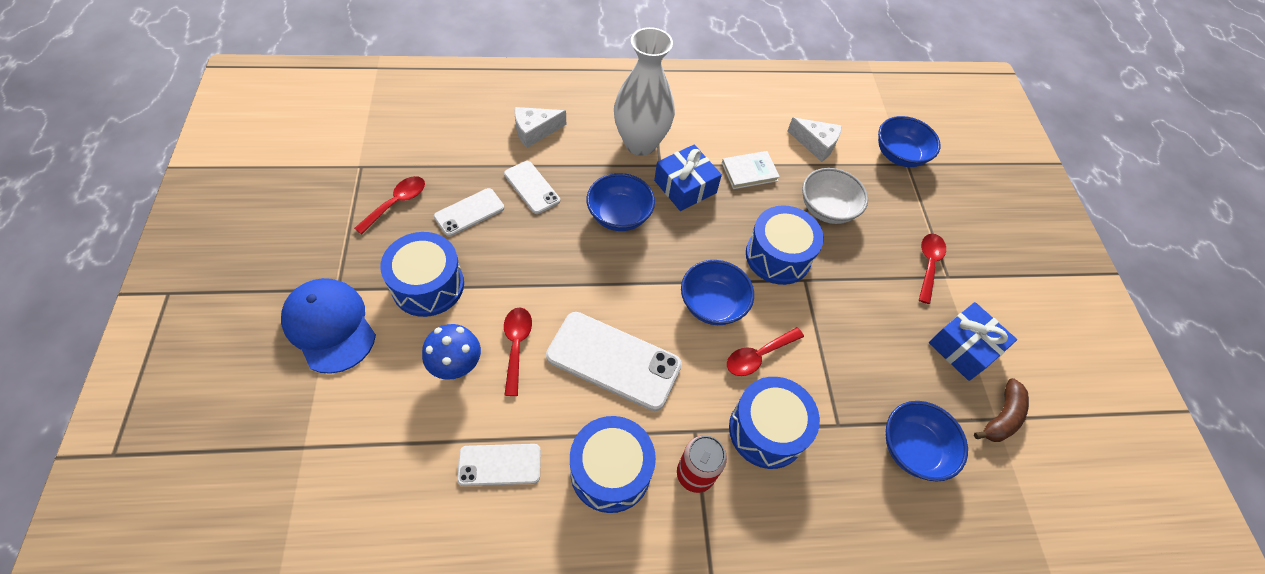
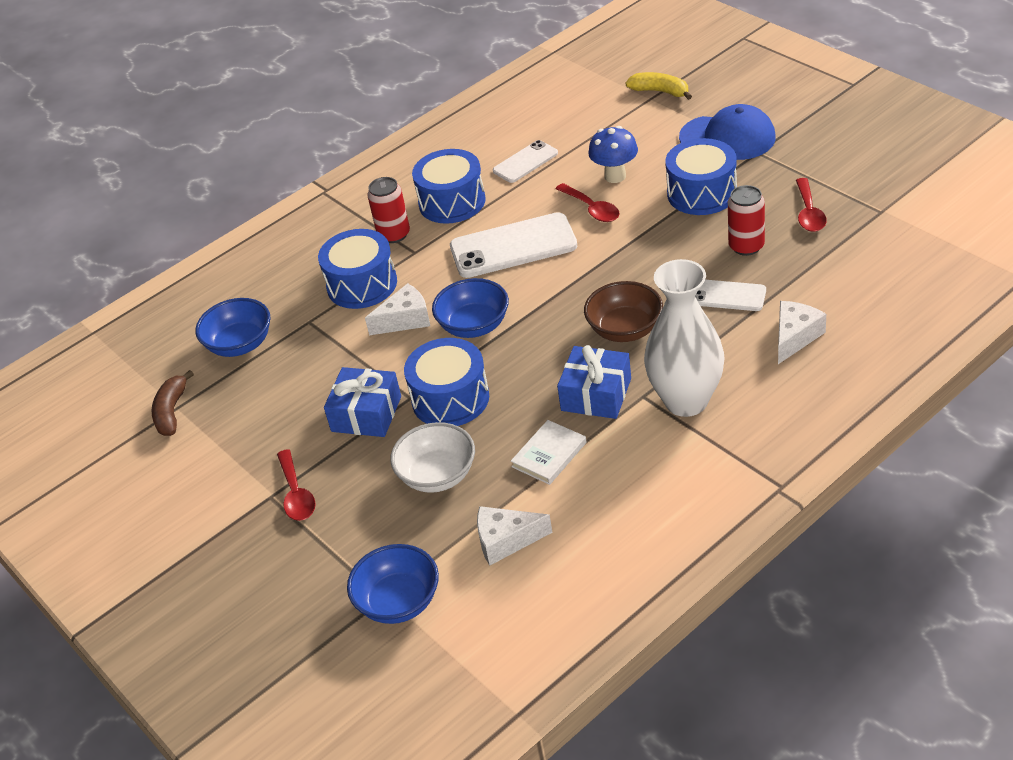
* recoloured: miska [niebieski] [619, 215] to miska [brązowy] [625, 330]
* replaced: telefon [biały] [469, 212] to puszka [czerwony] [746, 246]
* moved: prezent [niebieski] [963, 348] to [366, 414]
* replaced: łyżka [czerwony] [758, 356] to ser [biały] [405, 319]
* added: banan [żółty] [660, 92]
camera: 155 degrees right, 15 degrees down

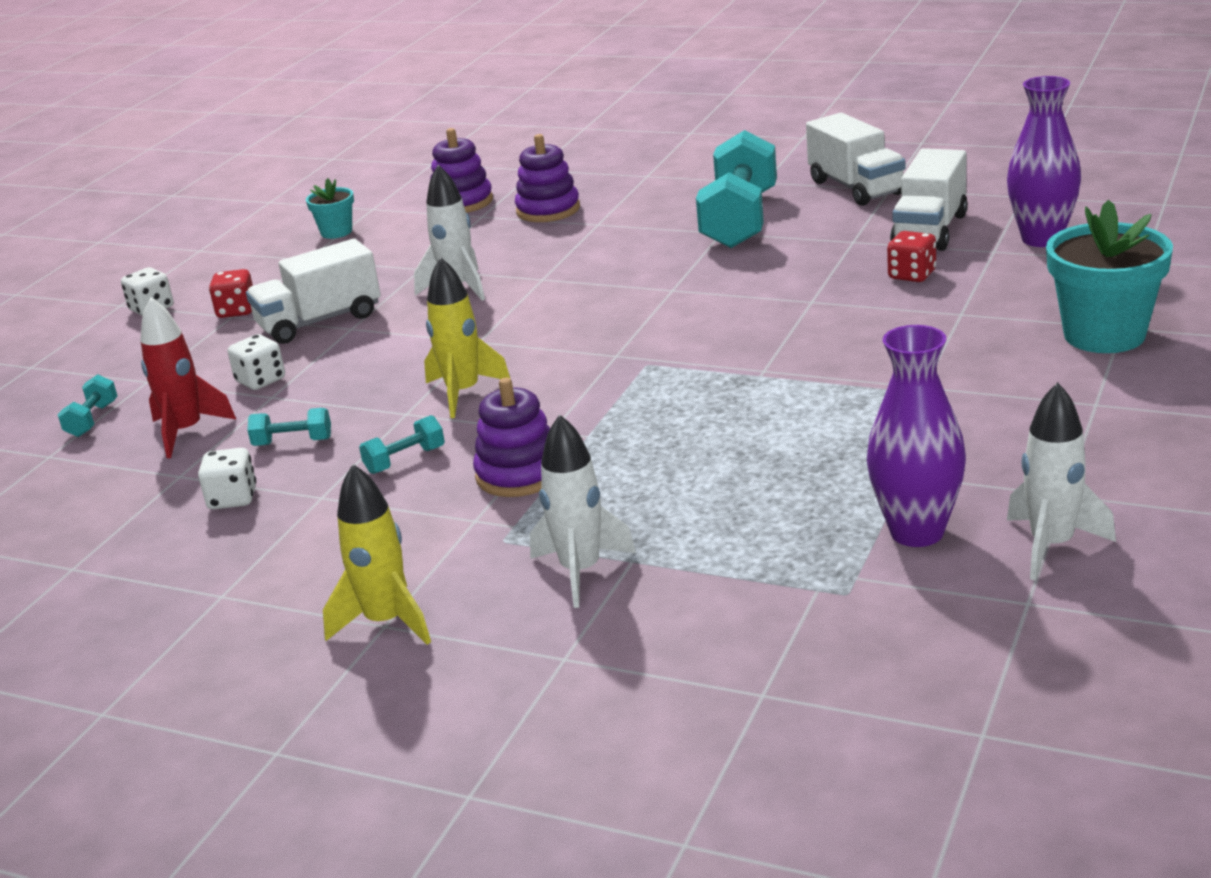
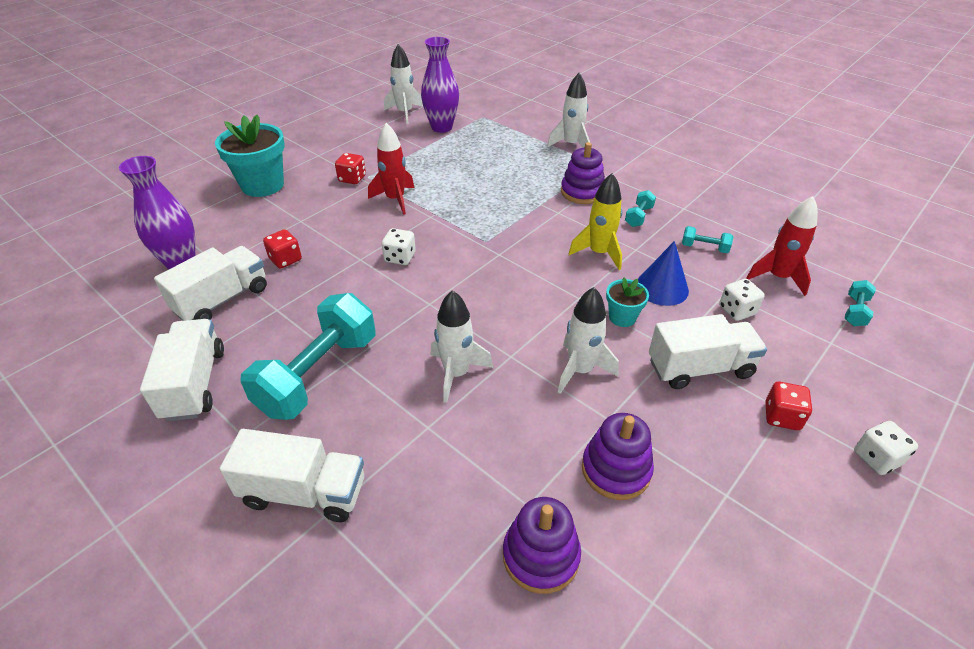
* moved: zabawka nakładanka [fioletowy] [548, 210] to [616, 469]
* moved: doniczka [turkusowy] [336, 232] to [622, 317]
* turned: hantel [turkusowy] [405, 460] = [638, 216] 45 degrees counterclockwise
* moved: kostka do gry [biały] [232, 499] to [400, 257]
* removed: rakieta [żółty] [386, 622]
* added: rakieta [czerwony] [395, 199]
* added: kostka do gry [czerwony] [352, 179]
* added: stożek [niebieski] [662, 288]
* added: rakieta [biały] [456, 373]
* added: ciężarówka [biały] [304, 492]
camera: 165 degrees left, 15 degrees up

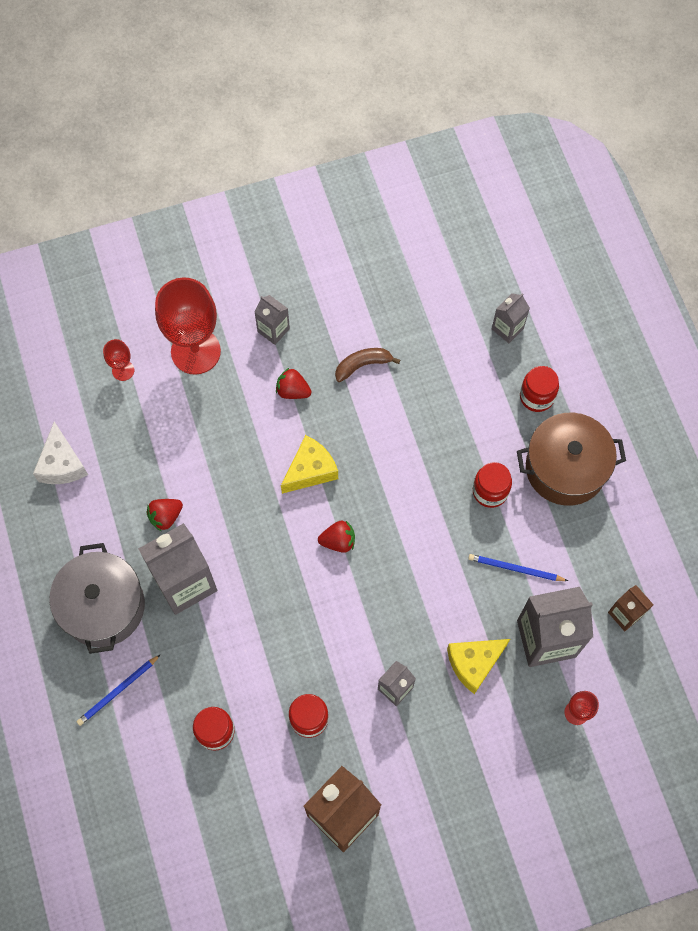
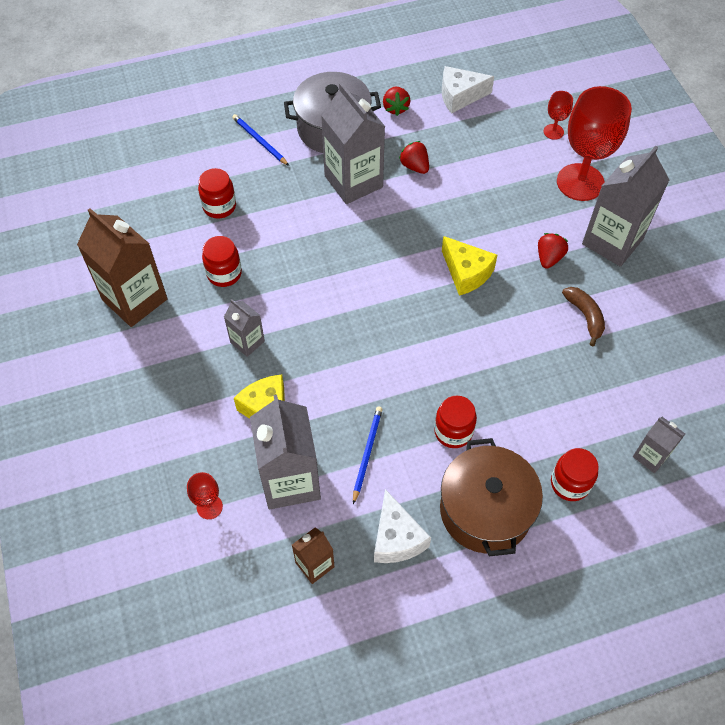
* resized: karton mleka [szary] [273, 330] = [612, 241] x1.94
* moved: truskawka [czerwony] [338, 541] to [395, 108]
* added: ser [biały] [396, 538]
camera: 90 degrees right, 10 degrees down

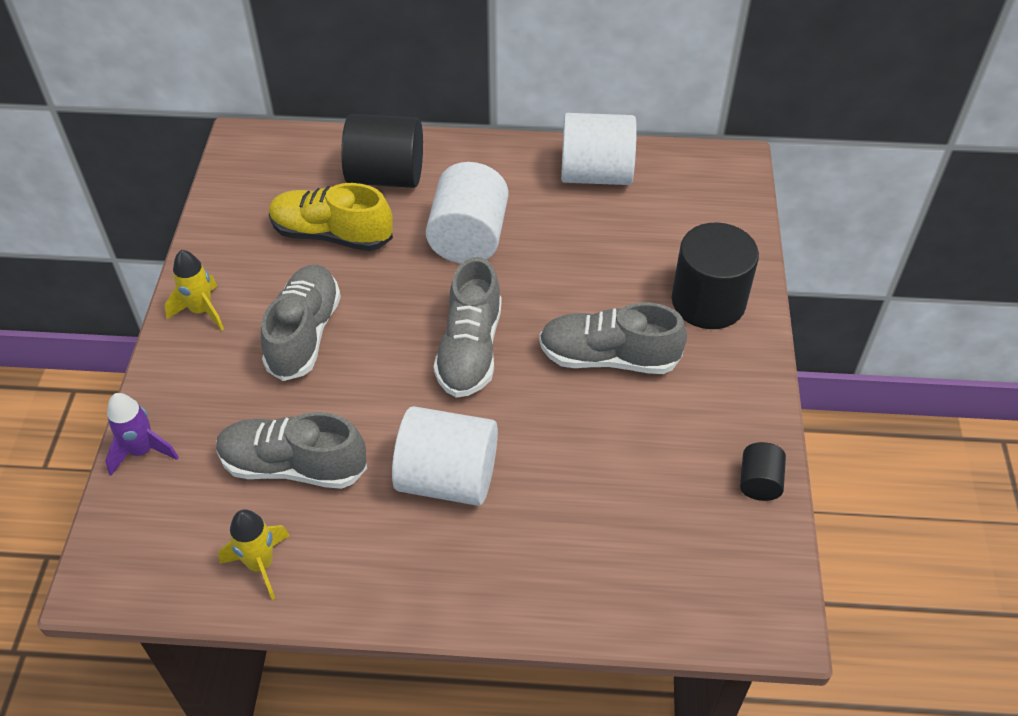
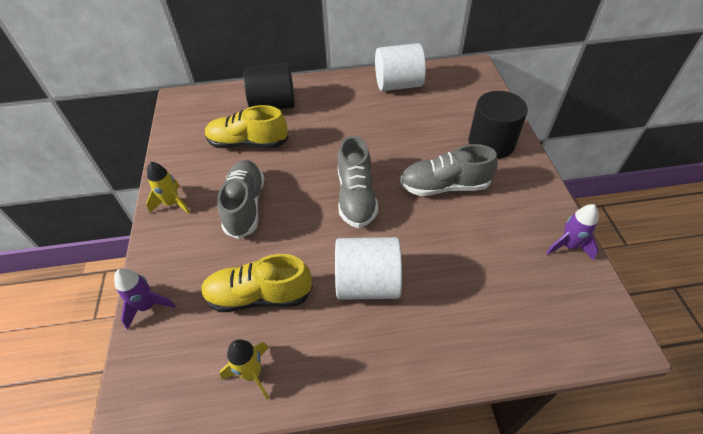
* removed: walec [biały] [468, 238]
* recoloured: but [szary] [293, 466] to but [żółty] [259, 295]
* replaced: walec [czarny] [759, 482] to rakieta [fioletowy] [568, 246]
camera: 10 degrees left, 0 degrees up

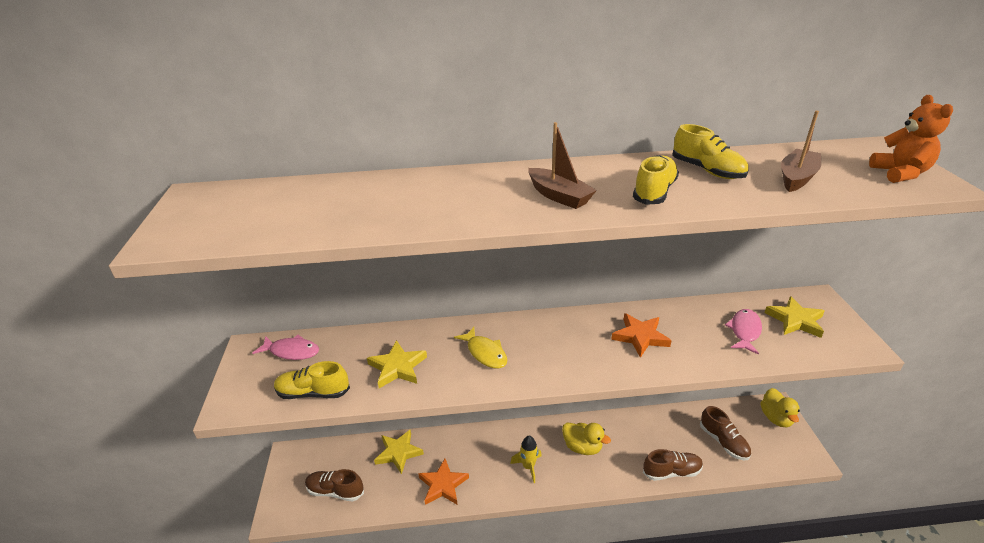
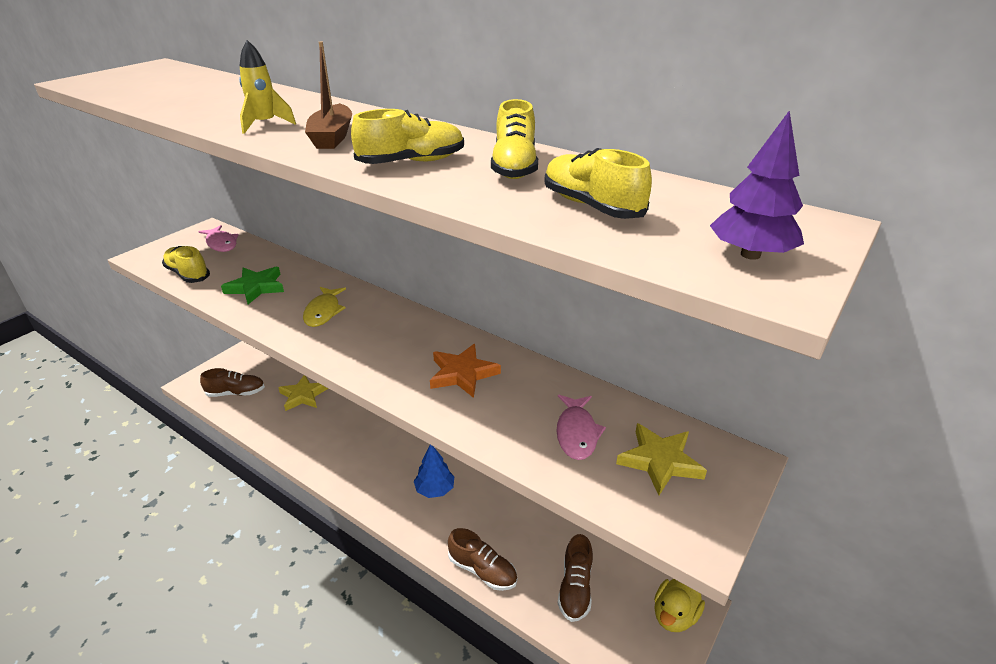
* replaced: miś [pomarańczowy] [900, 173] to drzewko [fioletowy] [750, 255]
* replaced: łódka [brązowy] [796, 178] to but [żółty] [591, 206]
* turned: ryba [różowy] [744, 331] = [577, 433] 120 degrees clockwise
* recoloured: gwiazda [żółty] [397, 367] to gwiazda [zielony] [256, 287]
* replaced: kaczka [żółty] [582, 447] to drzewko [niebieski] [435, 489]
* moved: rakieta [żółty] [528, 467] to [265, 124]
* removed: gwiazda [pomarańczowy] [443, 485]
* turned: but [brązowy] [335, 491] = [236, 393] 120 degrees clockwise
camera: 40 degrees right, 0 degrees up

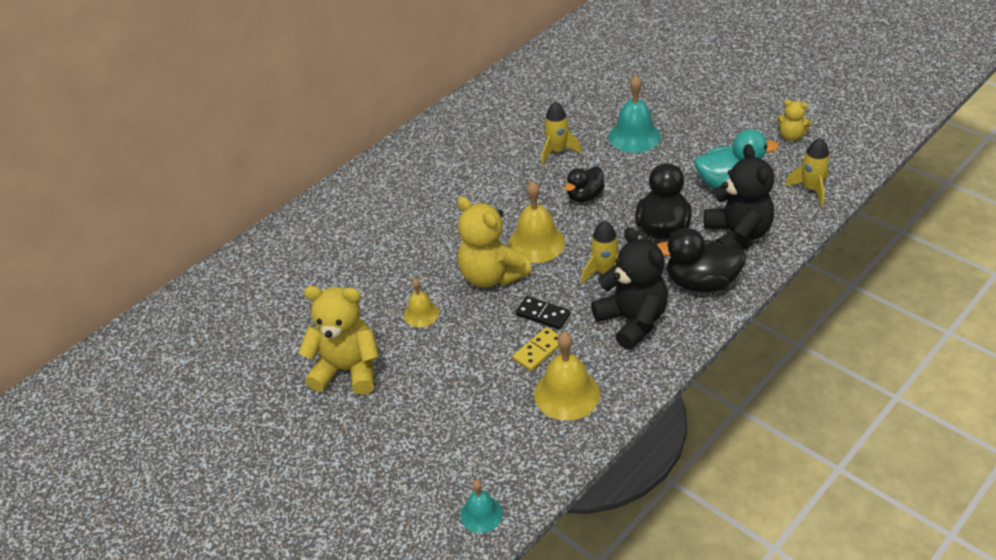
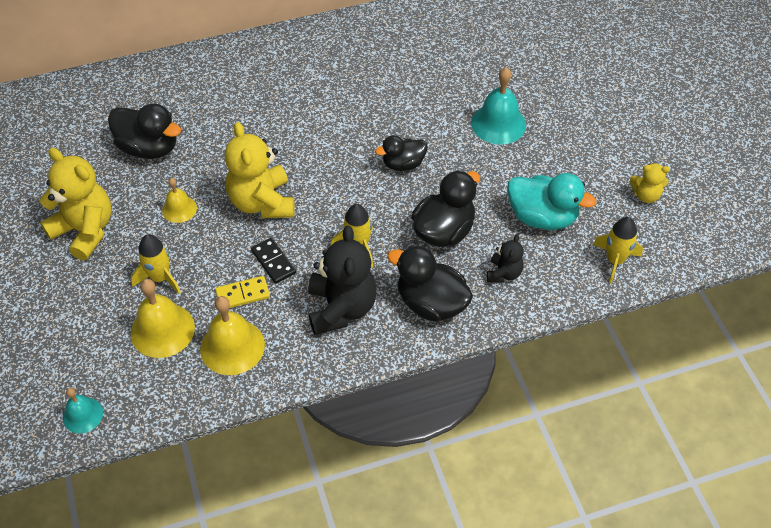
* turned: miś [żółty] [791, 136] = [646, 195] 45 degrees counterclockwise
* moved: rakieta [żółty] [557, 151] to [160, 278]
* resized: miś [czarny] [737, 236] = [504, 273] x0.51
* moved: dzwonek [żółty] [536, 242] to [162, 330]
* added: kaczka [czarny] [149, 148]
camera: 25 degrees right, 10 degrees up

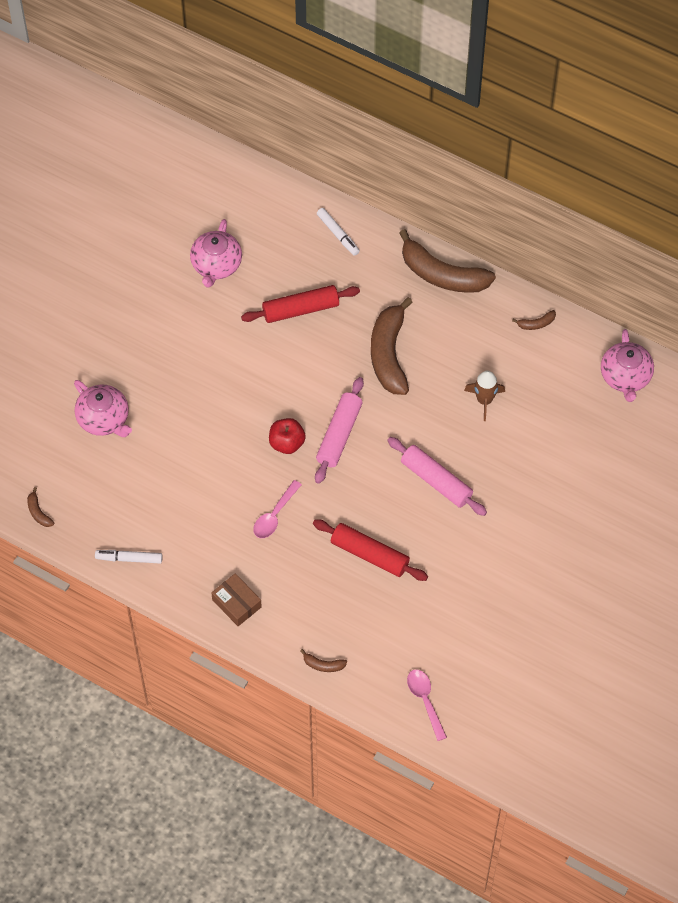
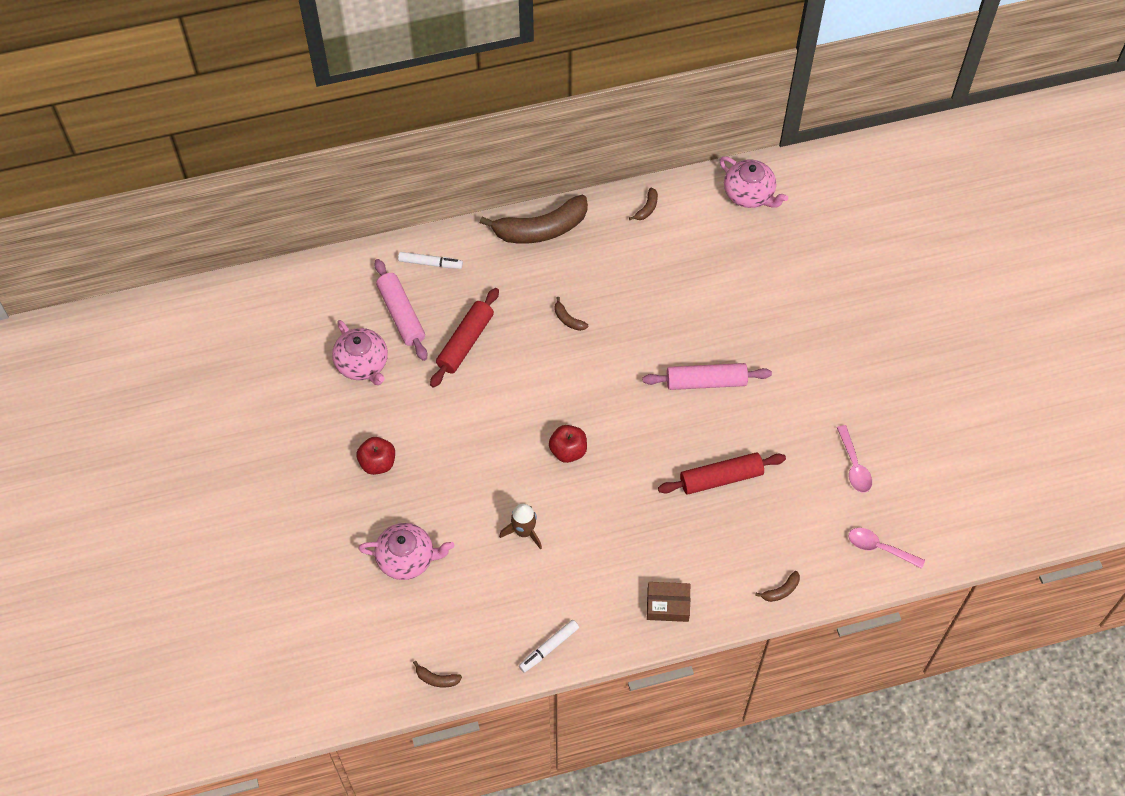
* resized: banan [brązowy] [389, 354] = [568, 319] x0.41
* moved: rakieta [brązowy] [484, 400] to [524, 531]
* moved: wałek do ciasta [różowy] [339, 435] to [401, 314]
* moved: łyżka [różowy] [274, 515] to [854, 465]
* added: jabłko [czerwony] [377, 463]
camera: 45 degrees left, 0 degrees up

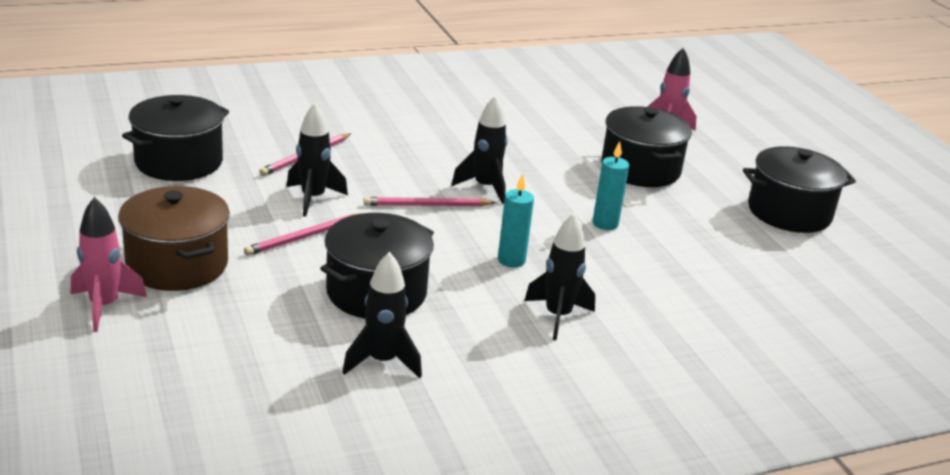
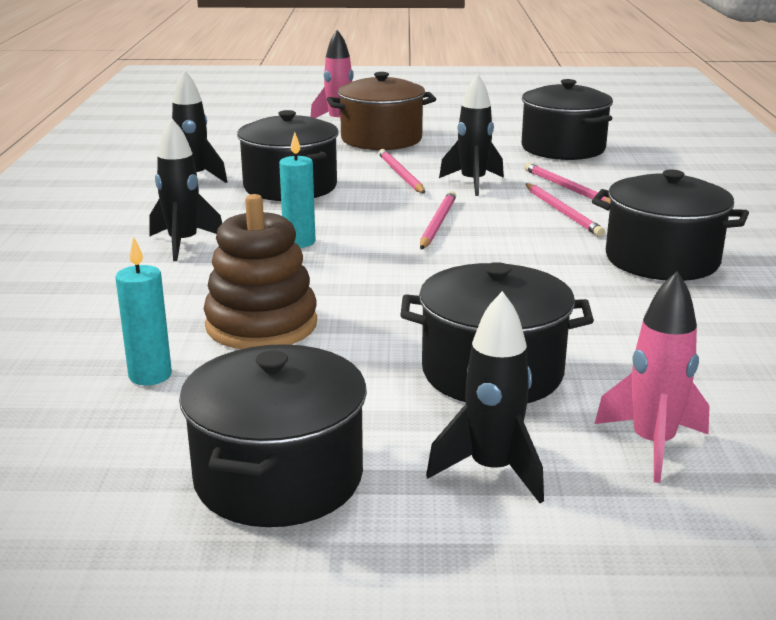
* moved: rakieta [czarny] [485, 187] to [492, 470]
* moved: świeca [turkusowy] [605, 224] to [150, 375]
* added: garnek [czarny] [662, 260]
* added: ołówek [różowy] [562, 212]
* added: zabawka nakładanka [brązowy] [261, 325]
camera: 115 degrees right, 5 degrees down

